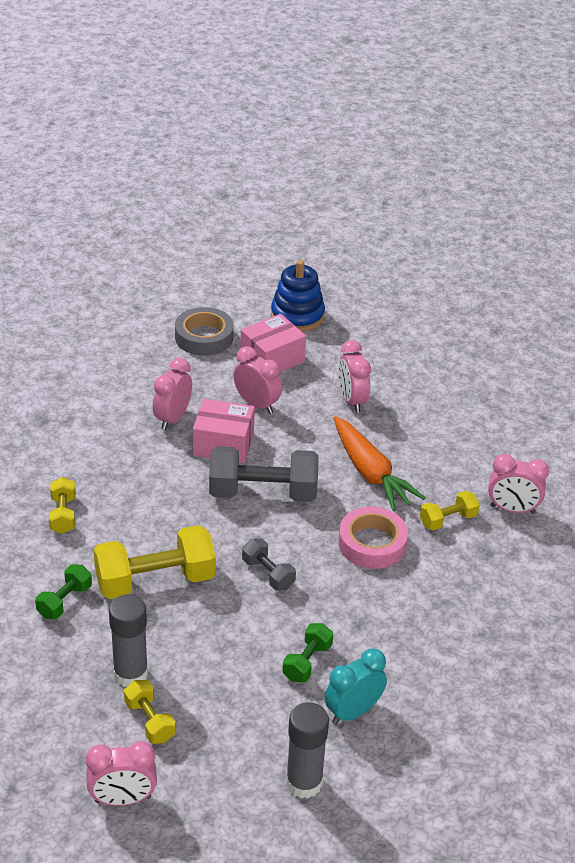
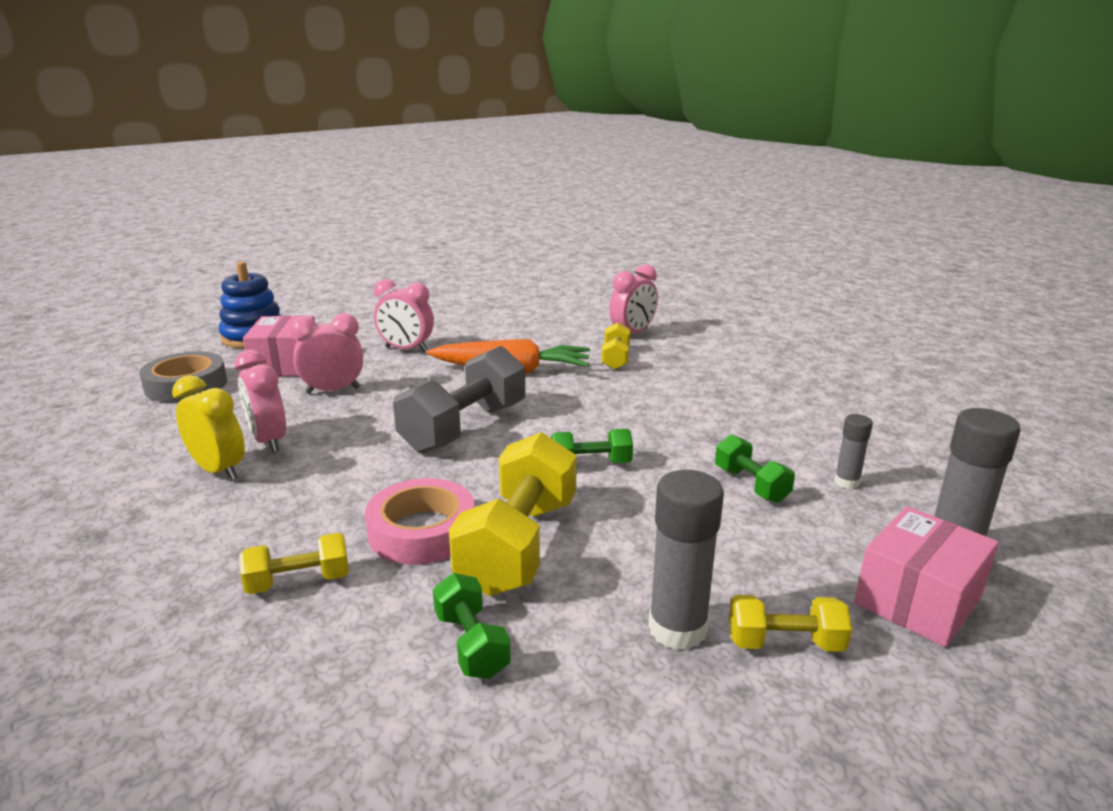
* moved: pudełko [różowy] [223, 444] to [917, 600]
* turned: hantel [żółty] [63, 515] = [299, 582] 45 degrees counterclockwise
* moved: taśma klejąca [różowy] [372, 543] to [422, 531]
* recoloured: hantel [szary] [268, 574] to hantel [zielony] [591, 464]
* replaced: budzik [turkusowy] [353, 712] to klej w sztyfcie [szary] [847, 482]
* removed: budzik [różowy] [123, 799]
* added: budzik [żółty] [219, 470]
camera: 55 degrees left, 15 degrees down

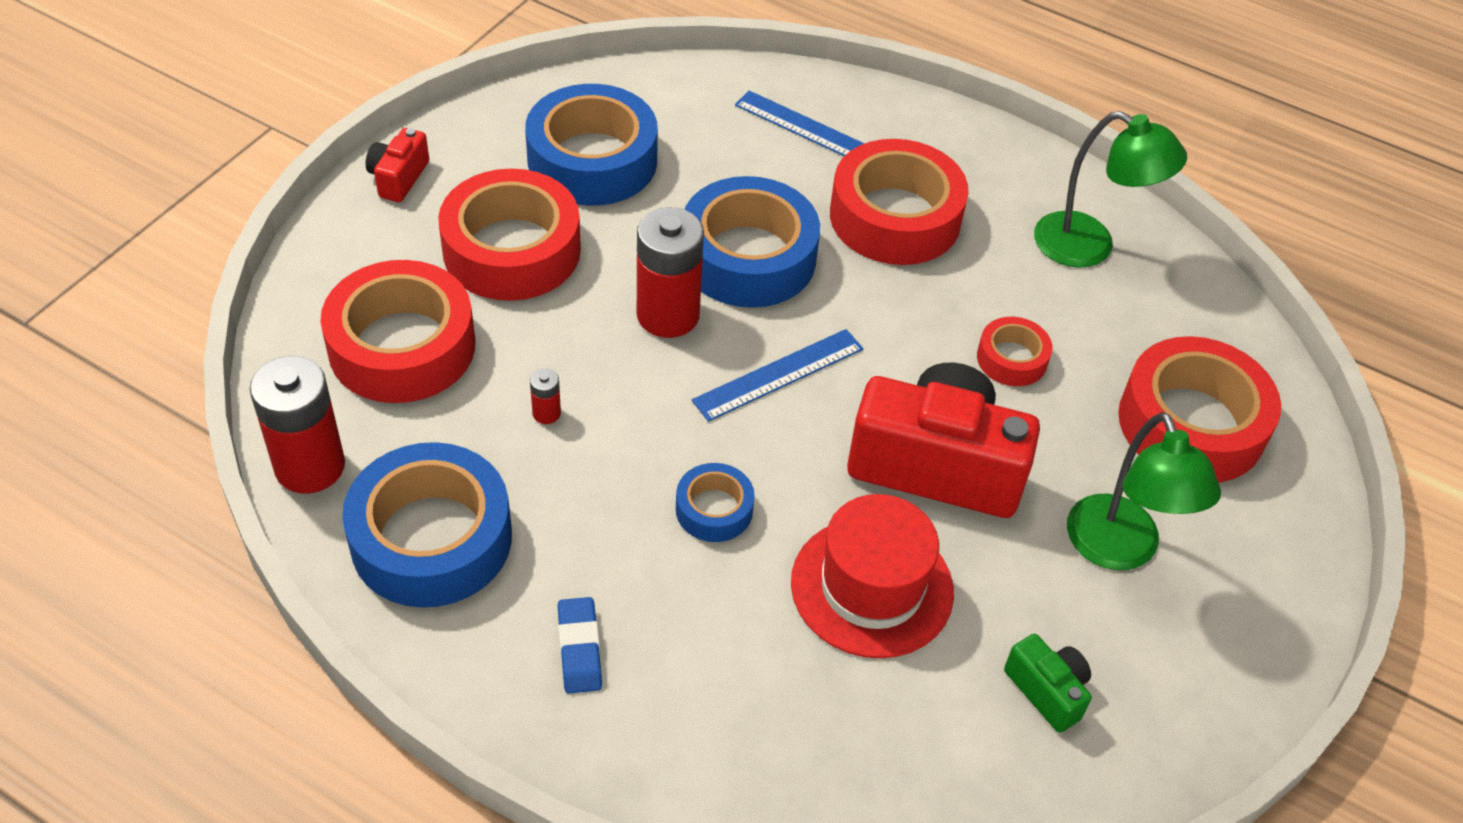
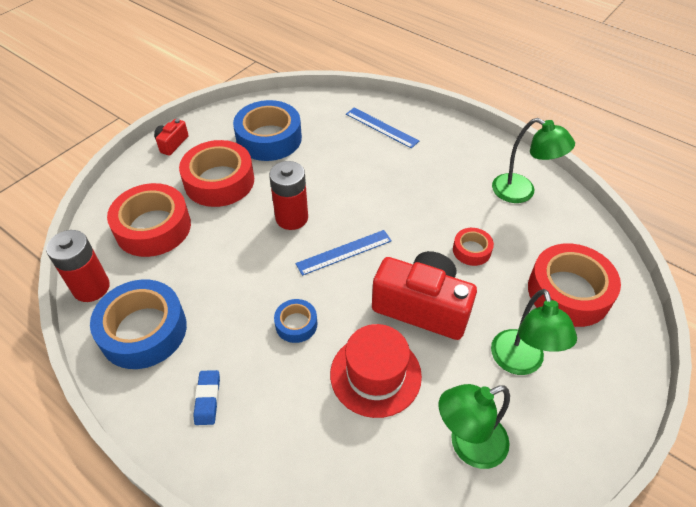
* removed: taśma klejąca [czerwony] [895, 217]
* removed: taśma klejąca [niebieski] [748, 257]
* removed: bateria [czerwony] [546, 413]
* replaced: aparat fotograficzny [zielony] [1047, 691] to lampka [zielony] [468, 445]
camera: 10 degrees right, 0 degrees up

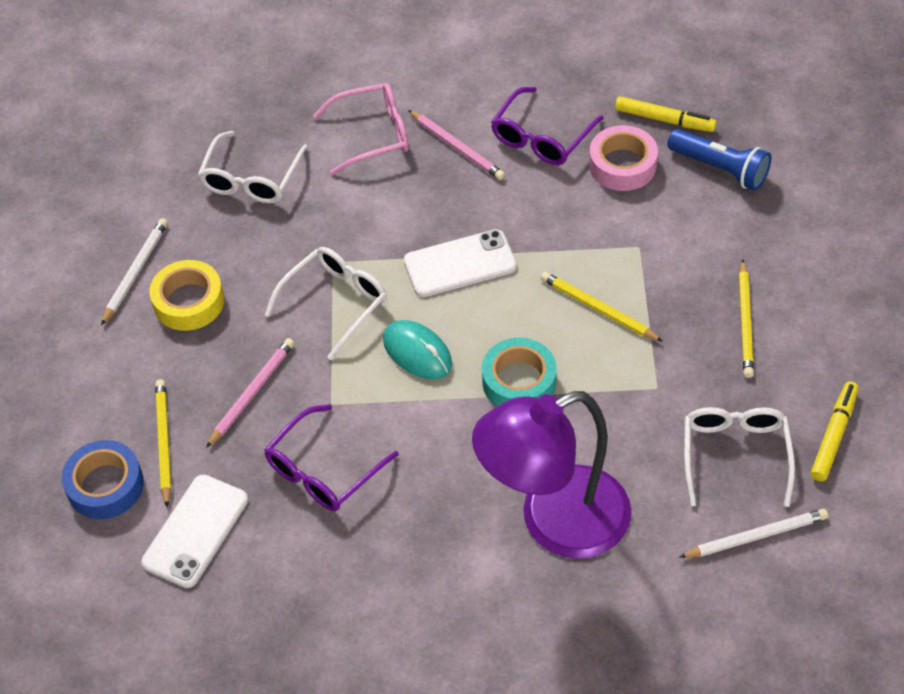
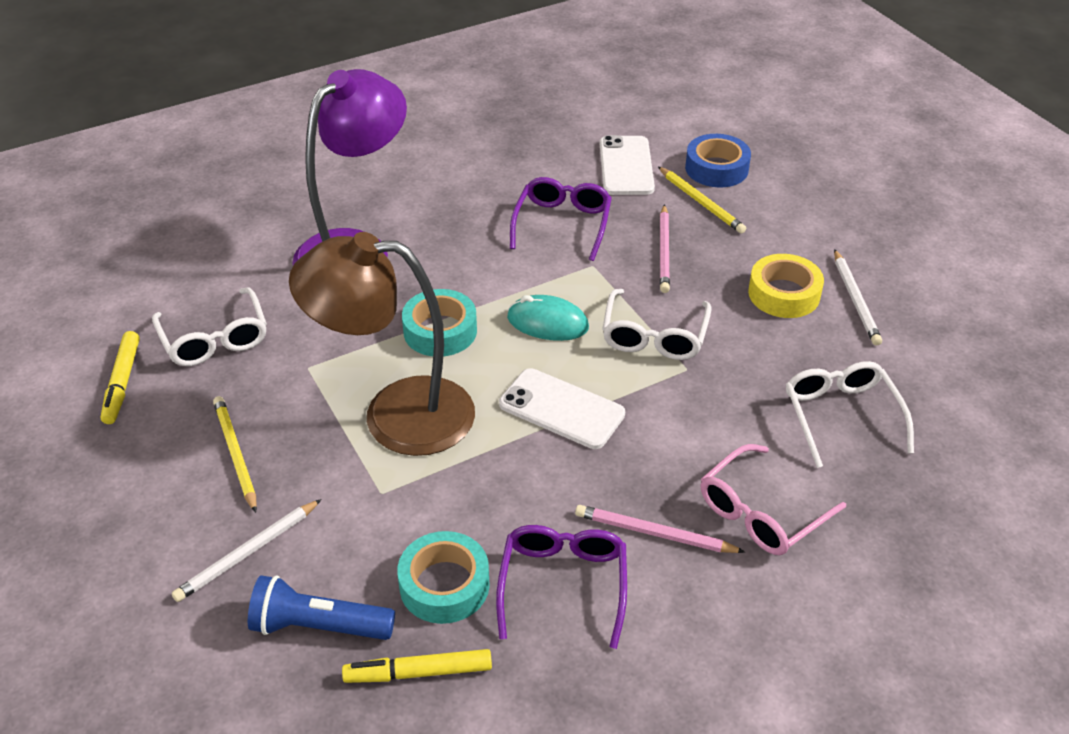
* recoloured: taśma klejąca [różowy] [622, 165] to taśma klejąca [turkusowy] [444, 585]
* turned: telefon [biały] [460, 264] = [561, 409] 75 degrees clockwise
* replaced: ołówek [żółty] [598, 309] to lampka [brązowy] [396, 415]
* moved: ołówek [biały] [755, 536] to [248, 553]
camera: 150 degrees right, 10 degrees down

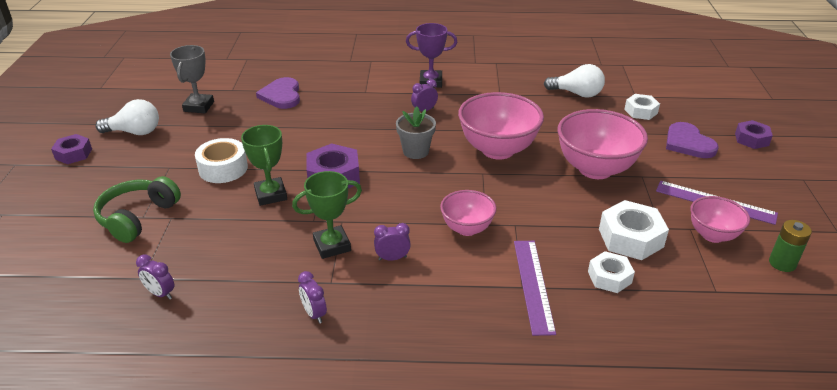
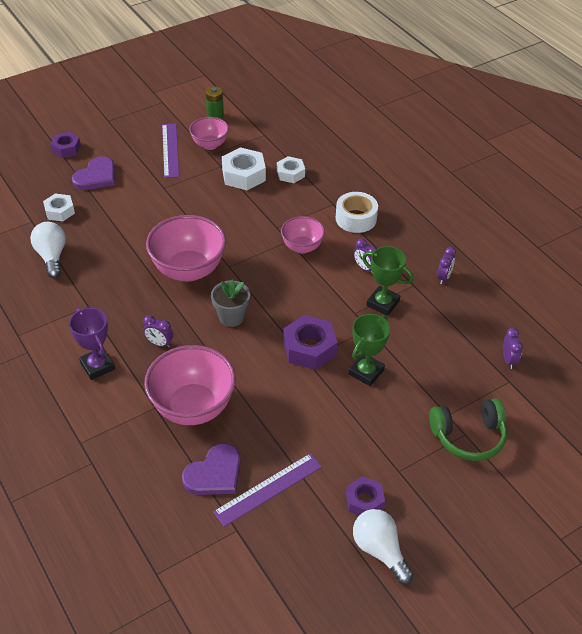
* removed: puchar [szary] [199, 106]
* moved: miska [różowy] [595, 169] to [193, 407]
* moved: nakrętka [fioletowy] [73, 154] to [364, 501]
* moved: taśma klejąca [biały] [223, 168] to [356, 218]
* moved: linijka [fioletowy] [533, 285] to [268, 489]
camera: 125 degrees left, 10 degrees up

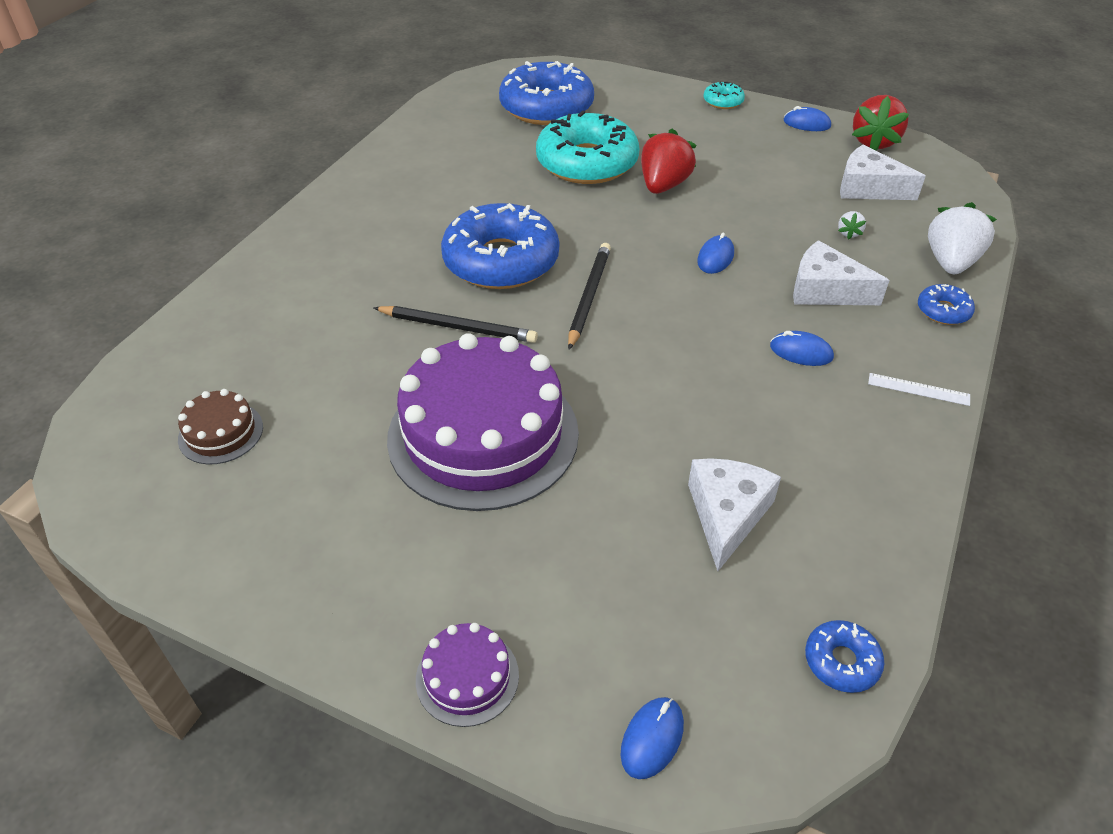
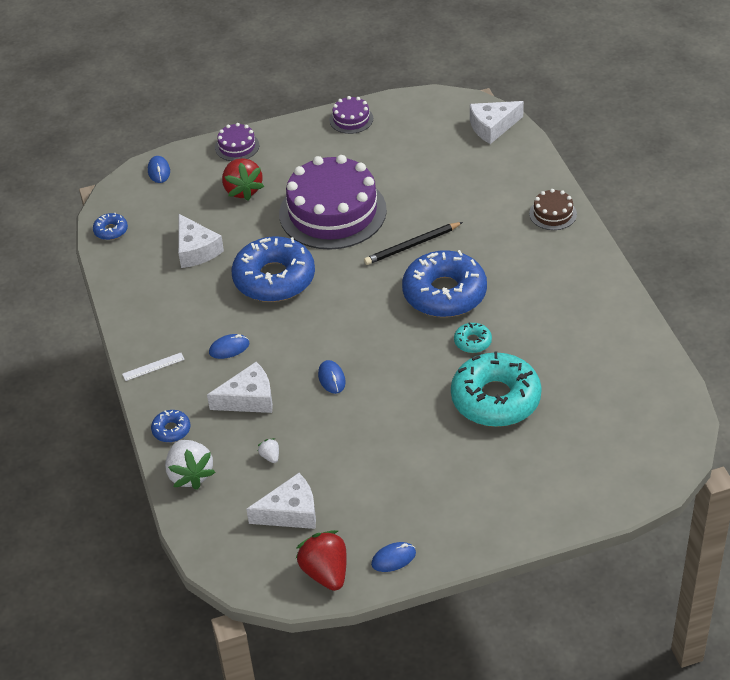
* moved: donut [niebieski] [546, 107] to [274, 278]
* moved: donut [turkusowy] [723, 101] to [472, 342]
* moved: truskawka [czerwony] [663, 185] to [243, 190]
* removed: ołówek [czarny] [588, 296]
* moved: tort [brązowy] [221, 433] to [553, 214]
* added: tort [fioletowy] [351, 119]
* added: ser [biały] [492, 127]
camera: 140 degrees right, 0 degrees up

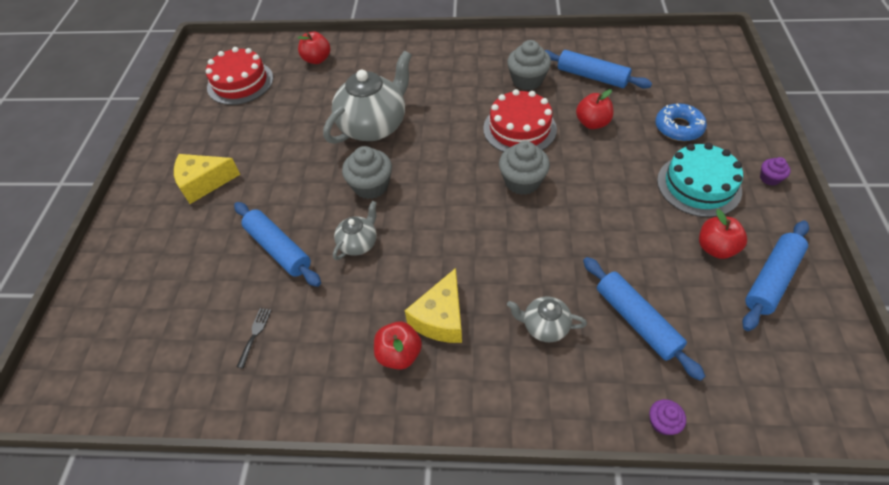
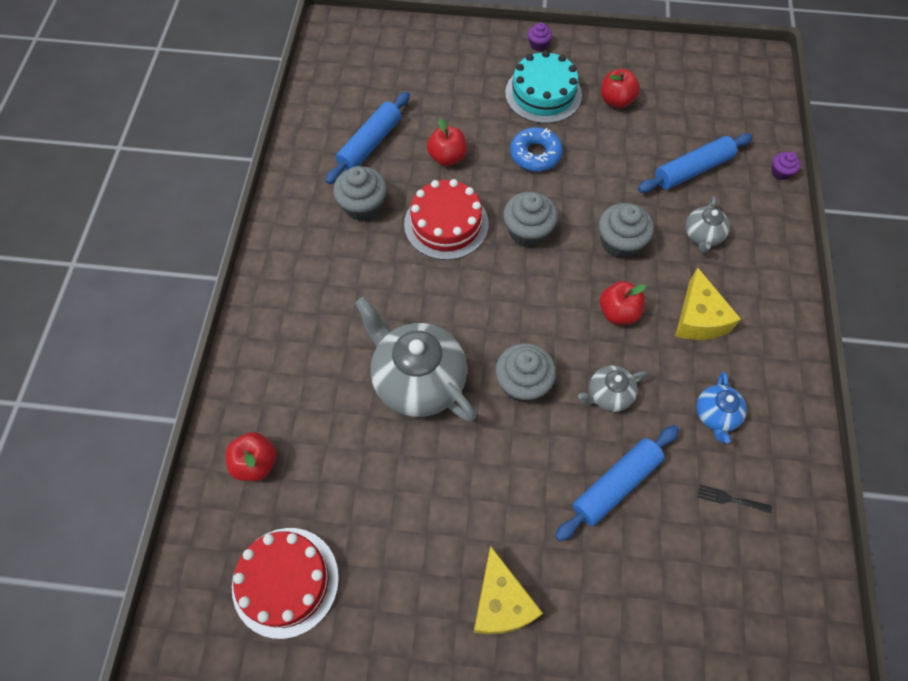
* moved: donut [niebieski] [678, 128] to [535, 154]
* turned: imbryk [szary] [358, 243] = [608, 395] 60 degrees counterclockwise
* removed: wałek do ciasta [niebieski] [771, 279]
* turned: ser [żółty] [441, 318] = [699, 318] 60 degrees clockwise
* moved: jabłko [czerwony] [399, 354] to [618, 312]
* added: muffinka [szary] [620, 242]
* added: imbryk [niebieski] [715, 415]
camera: 90 degrees left, 10 degrees up

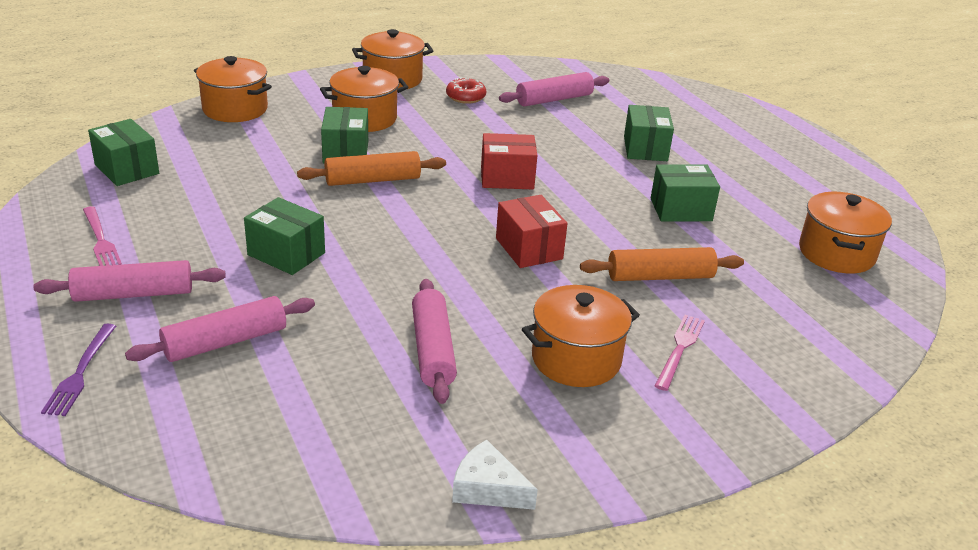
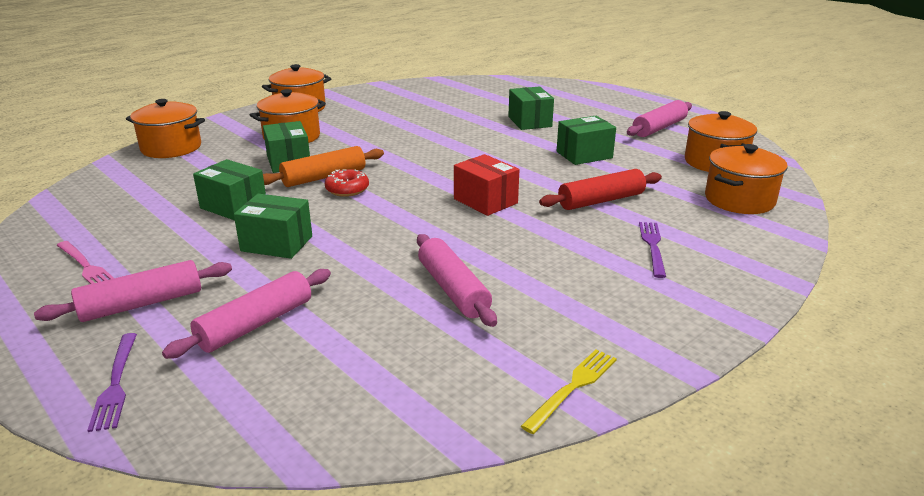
* moved: wałek do ciasta [różowy] [554, 99] to [659, 128]
* moved: donut [czerwony] [465, 97] to [347, 189]
* moved: pudełko [zielony] [127, 169] to [233, 206]
* removed: pudełko [czerwony] [507, 178]
* recoloured: wałek do ciasta [pomarańczowy] [660, 276] to wałek do ciasta [czerwony] [601, 200]
* moved: garnek [pomarańczowy] [576, 359] to [739, 200]
* recoloured: widelec [różowy] [680, 349] to widelec [fioletowy] [653, 246]
* replaced: ser [biały] [488, 488] to widelec [żółty] [573, 387]
camera: 15 degrees left, 5 degrees down

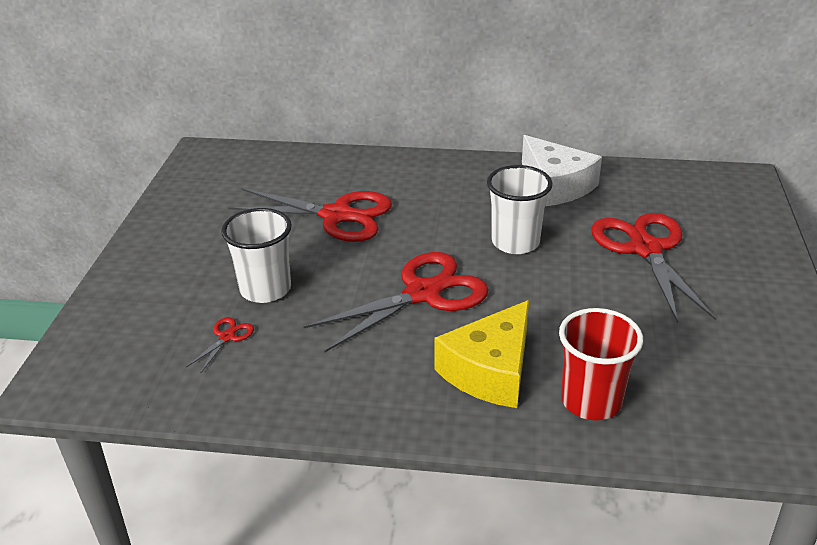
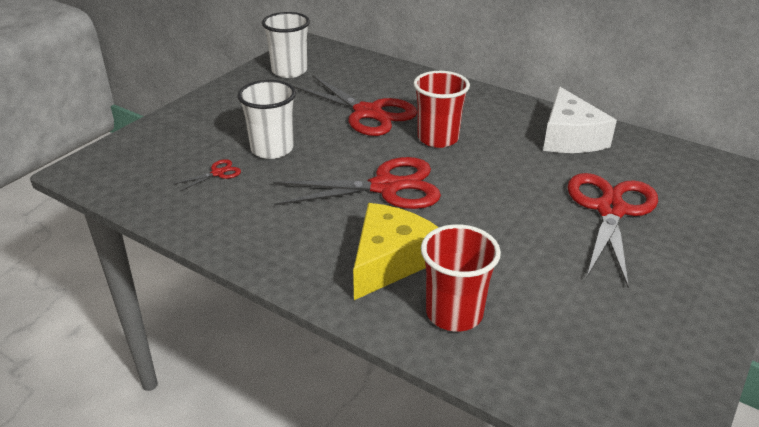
* moved: szklanka [biały] [515, 242] to [289, 71]
* turned: ser [żółty] [490, 371] = [390, 261] 150 degrees clockwise
* added: szklanka [czerwony] [438, 138]
camera: 25 degrees right, 0 degrees up

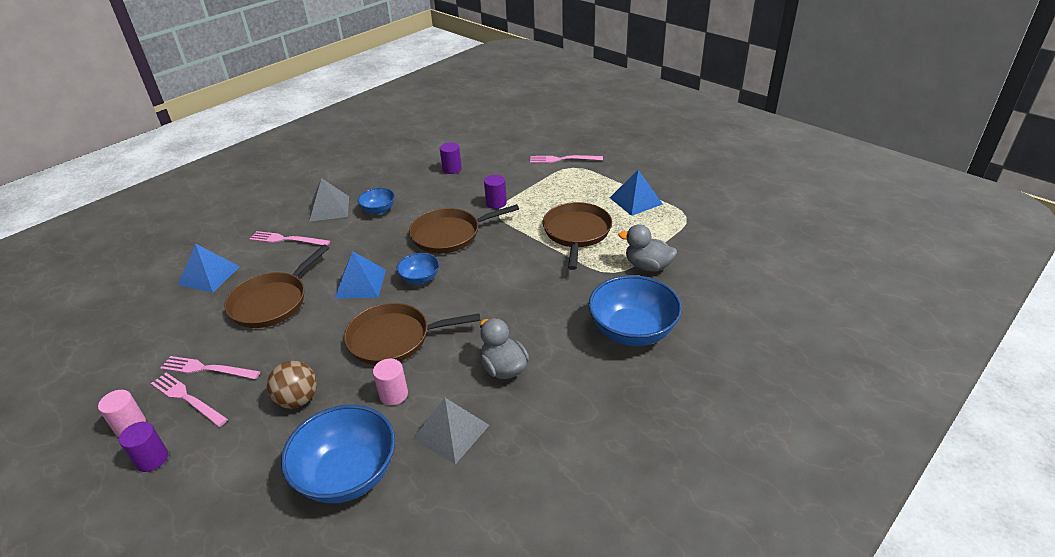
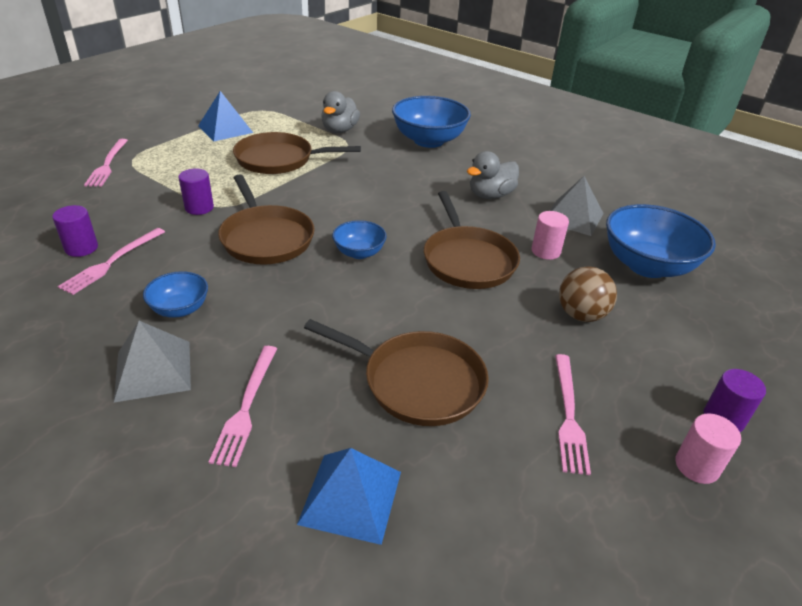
* removed: piramida [niebieski] [360, 284]
* moved: widelec [różowy] [187, 398] to [112, 262]
camera: 100 degrees left, 0 degrees up

